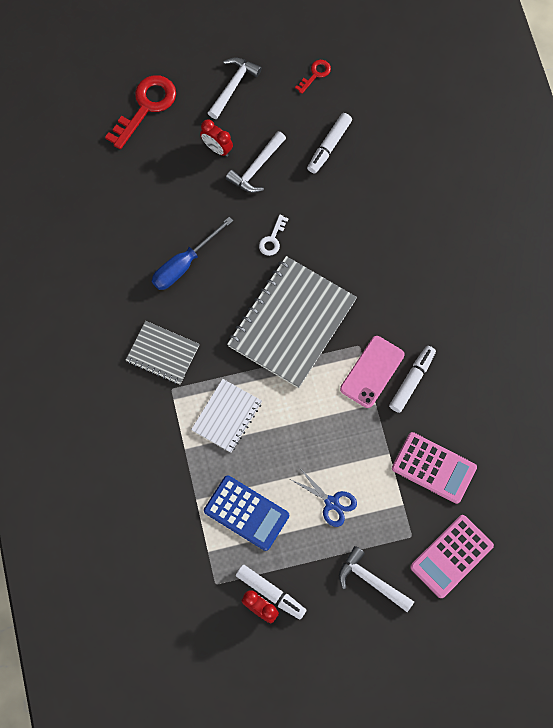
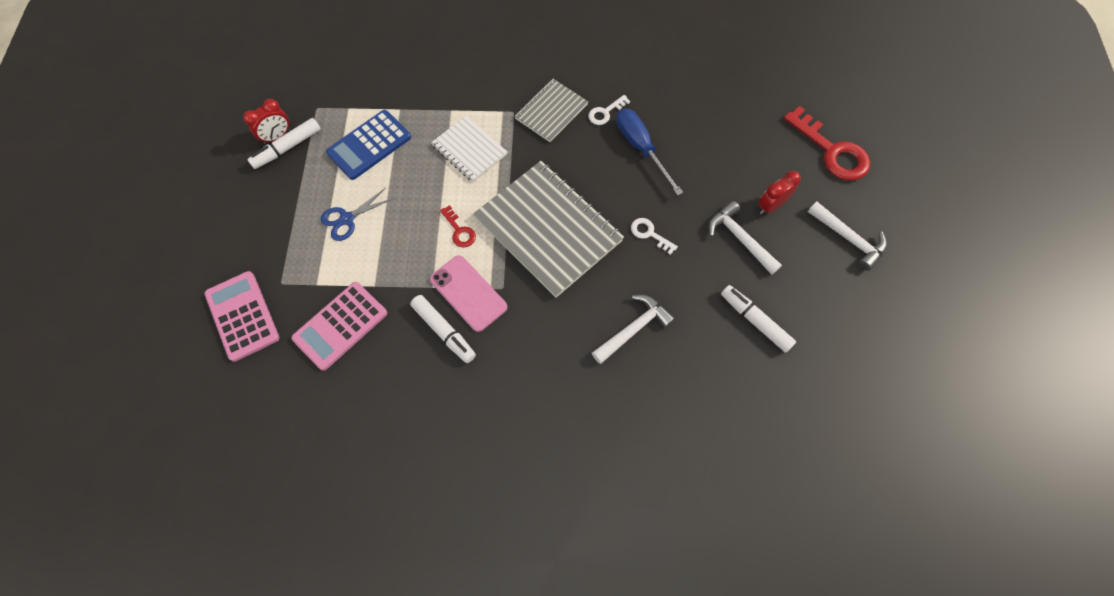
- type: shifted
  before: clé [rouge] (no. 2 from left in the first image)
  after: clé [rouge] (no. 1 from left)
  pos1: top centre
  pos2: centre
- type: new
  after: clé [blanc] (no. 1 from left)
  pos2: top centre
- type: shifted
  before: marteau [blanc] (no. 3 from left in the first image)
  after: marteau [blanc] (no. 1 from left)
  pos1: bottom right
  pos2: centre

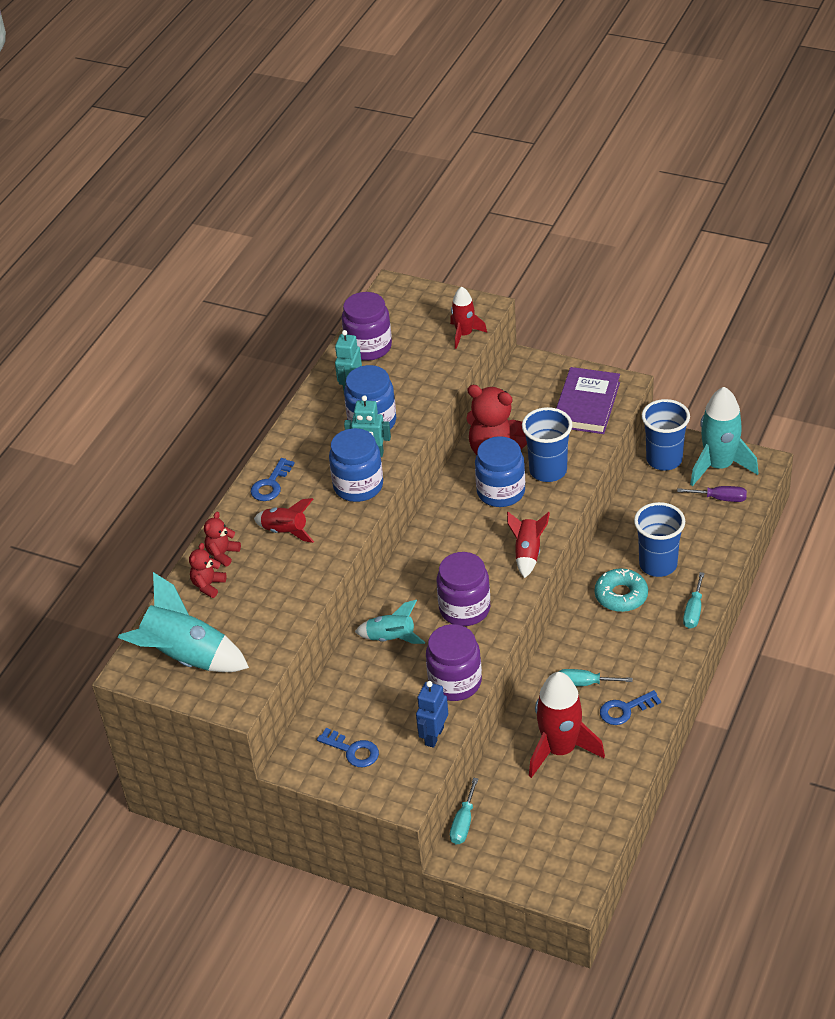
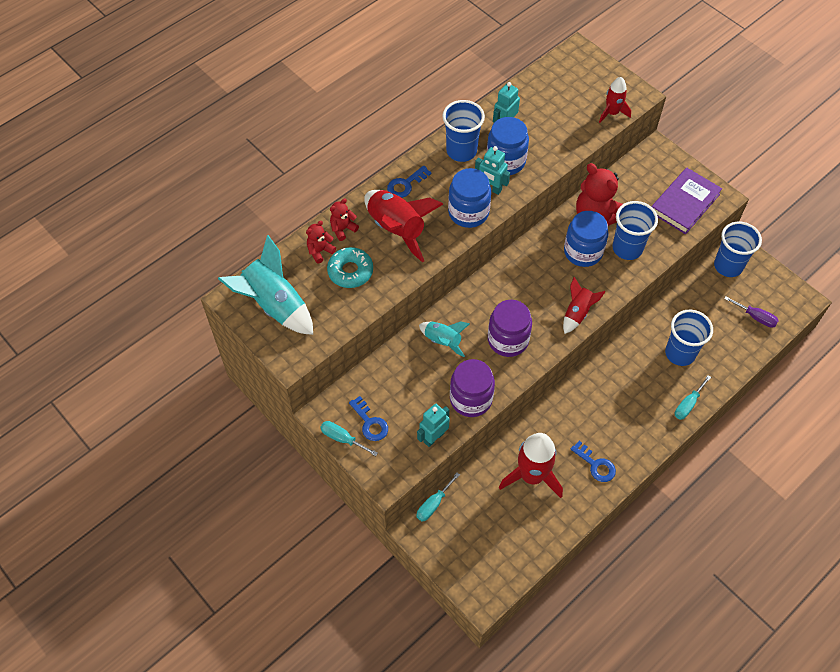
- type: shifted
  before: tournevis [turquoise] (no. 2 from left in the first image)
  after: tournevis [turquoise] (no. 1 from left)
  pos1: middle right
  pos2: centre
- type: shifted
  before: beignet [turquoise]
  pos1: middle right
  pos2: centre
- type: scaled
  before: fusée [rouge] (no. 1 from left)
  pos1: centre
  pos2: centre
  scale: 1.75
- type: repainted
  before: robot [bleu]
  after: robot [turquoise] (no. 1 from left)
  pos1: bottom centre
  pos2: centre
- type: new
  after: gobelet [bleu] (no. 1 from left)
  pos2: top centre
- type: rotated
  before: clé [bleu] (no. 3 from left)
  pos1: bottom right
  pos2: bottom right
  turn: -135
- type: gone
  before: bocal [violet] (no. 1 from left)
  pos1: top centre
- type: gone
  before: fusée [turquoise] (no. 3 from left)
  pos1: middle right

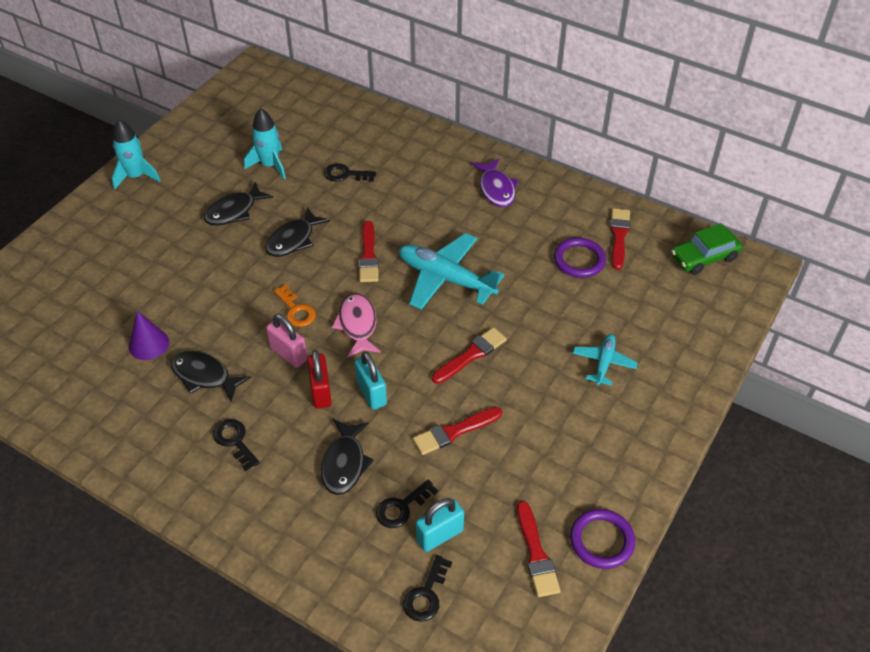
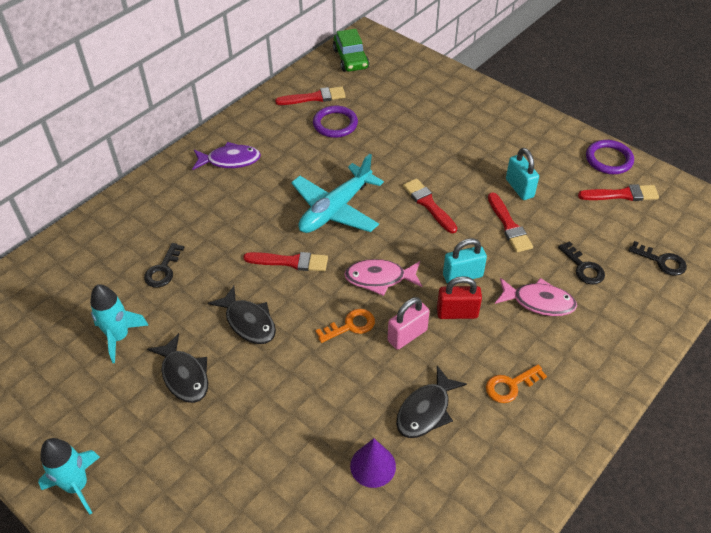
- type: rotated
  before: pinceau [rouge] (no. 5 from left in the first image)
  pos1: middle right
  pos2: top centre
  turn: 150
- type: repainted
  before: clé [noir] (no. 1 from left)
  after: clé [orange] (no. 2 from left)
  pos1: bottom left
  pos2: bottom right
- type: repainted
  before: poisson [noir] (no. 4 from left)
  after: poisson [rose] (no. 2 from left)
  pos1: bottom centre
  pos2: middle right
- type: shifted
  before: cadenas [turquoise] (no. 2 from left)
  pos1: bottom centre
  pos2: top right
- type: gone
  before: avion [turquoise] (no. 2 from left)
  pos1: middle right

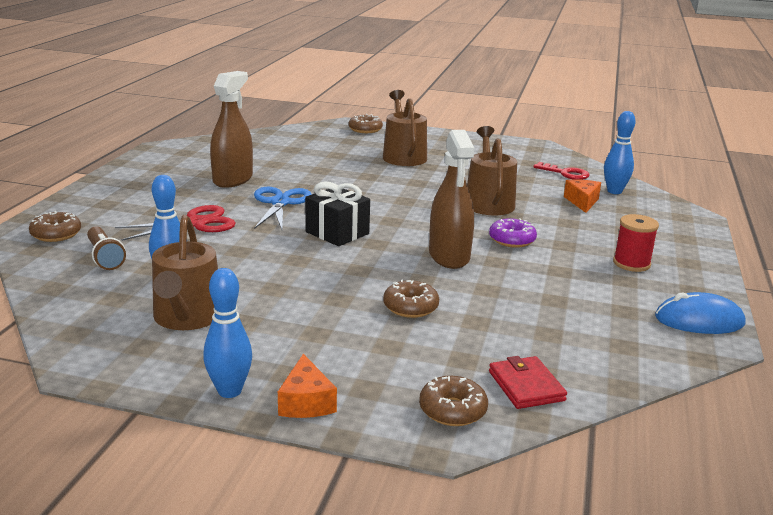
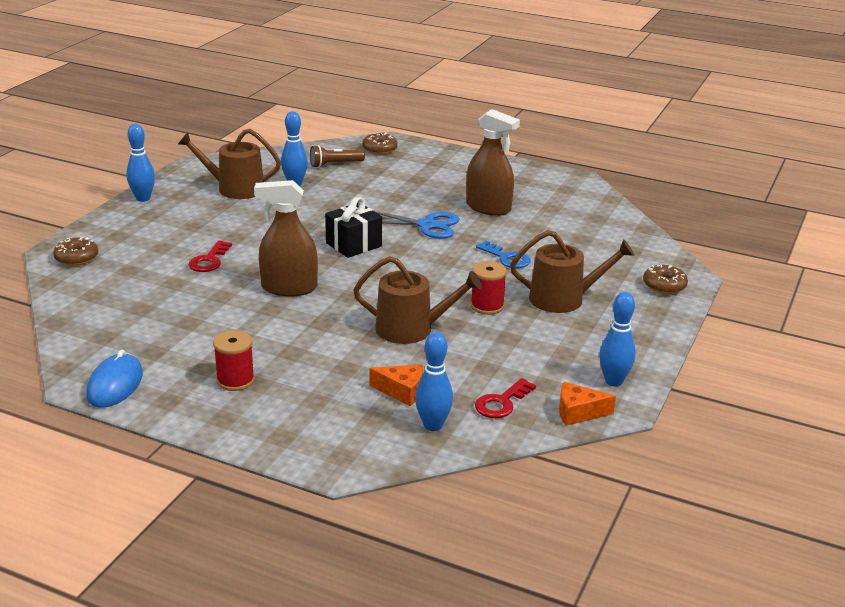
- type: swapped
  before: beignet [marron] (no. 3 from left)
  after: clé [rouge] (no. 1 from left)
  pos1: centre
  pos2: middle left
- type: new
  after: bobine [rouge] (no. 2 from left)
  pos2: centre
- type: new
  after: clé [bleu]
  pos2: centre
- type: shifted
  before: fromage [orange] (no. 1 from left in the first image)
  after: fromage [orange] (no. 2 from left)
  pos1: bottom centre
  pos2: middle right
- type: new
  after: quille [bleu] (no. 4 from left)
  pos2: middle right
- type: gone
  before: ciseaux [rouge]
  pos1: middle left
- type: gone
  before: beignet [violet]
  pos1: centre
- type: gone
  before: portefeuille [rouge]
  pos1: bottom right

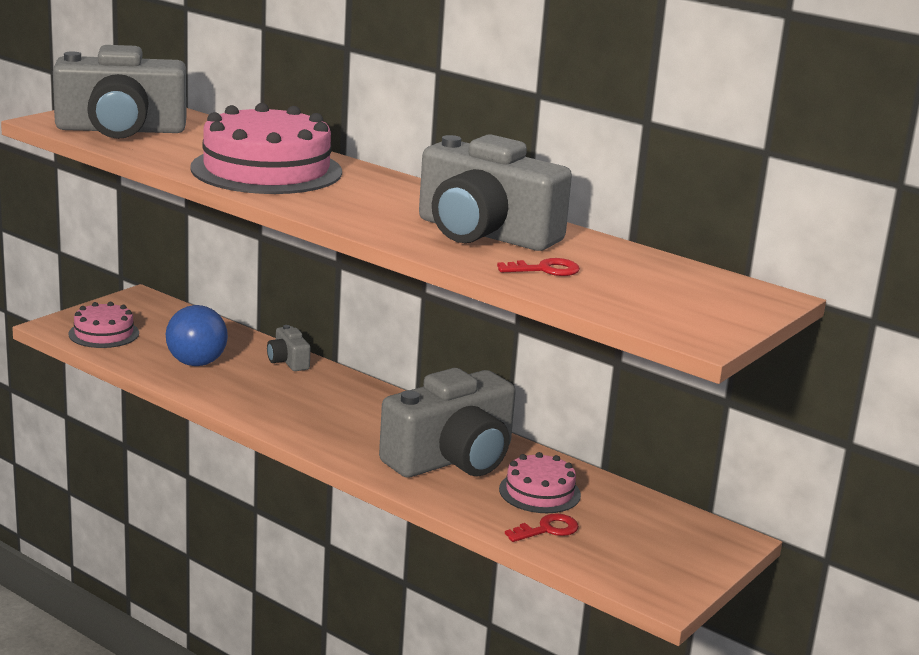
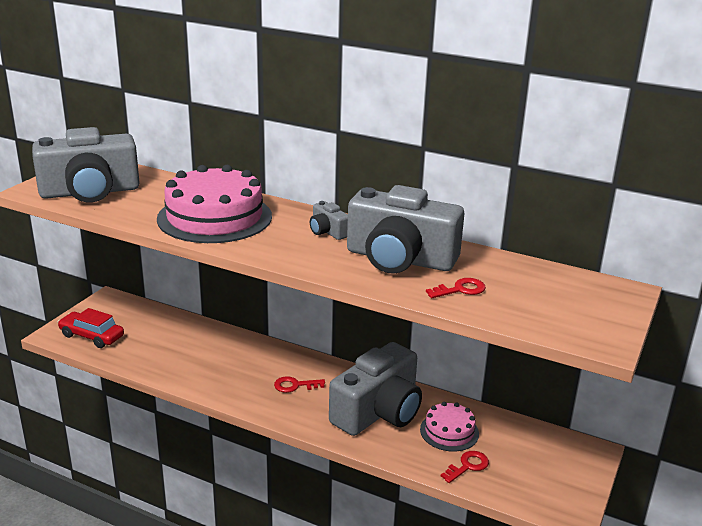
- type: swapped
  before: gâteau [rose] (no. 1 from left)
  after: voiture [rouge]
  pos1: middle left
  pos2: middle left
- type: new
  after: clé [rouge] (no. 1 from left)
  pos2: bottom centre
- type: shifted
  before: appareil photo [gris] (no. 2 from left)
  pos1: middle left
  pos2: centre
- type: gone
  before: balle [bleu]
  pos1: middle left

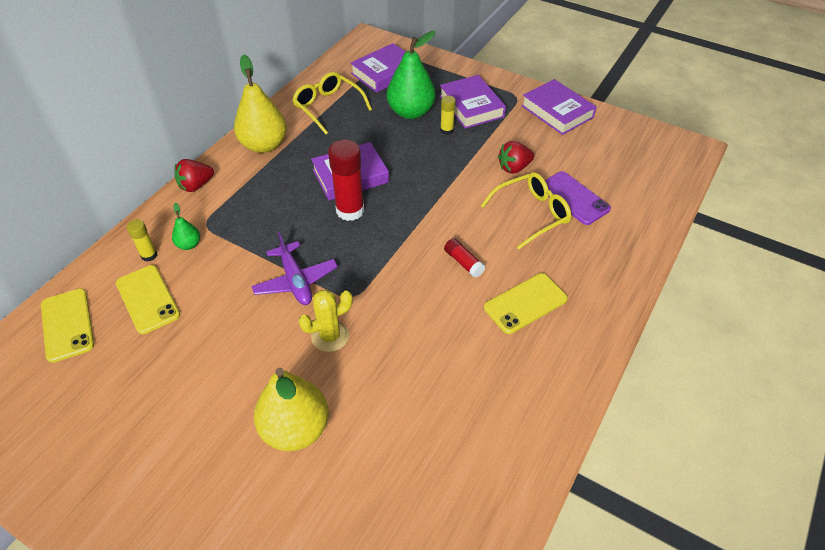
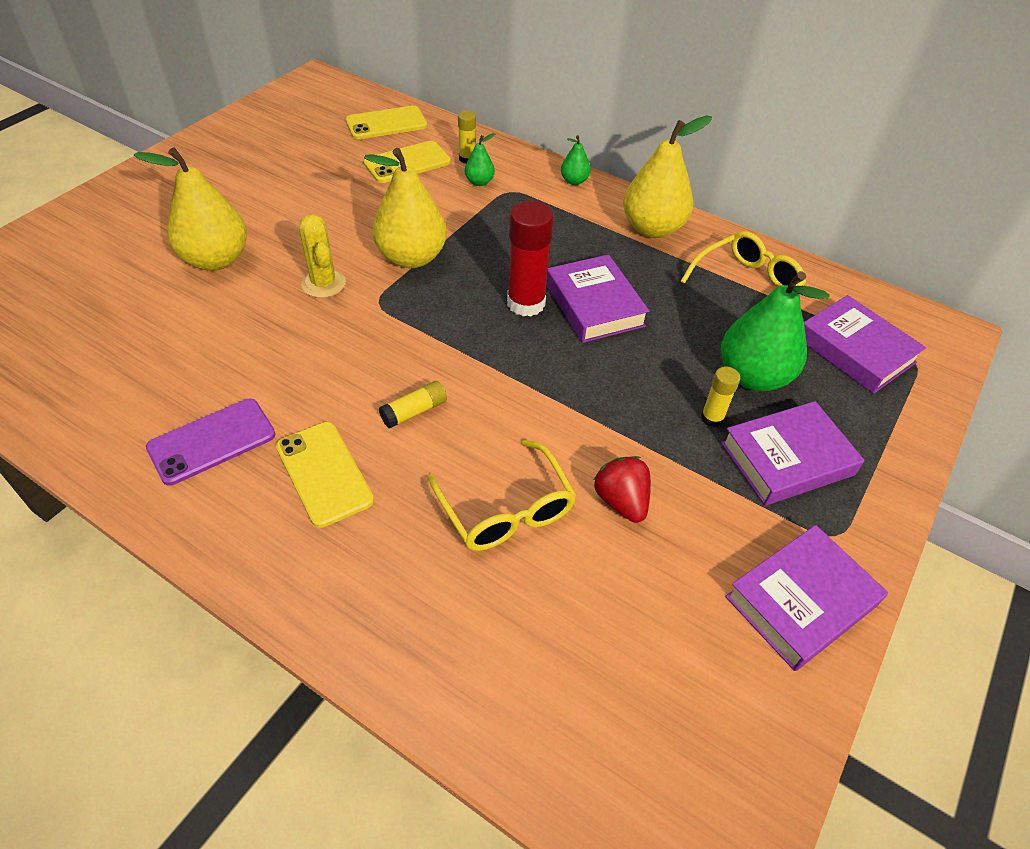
- type: shifted
  before: téléphone [violet]
  pos1: middle right
  pos2: middle left
- type: swapped
  before: avion [violet]
  after: poire [jaune] (no. 2 from left)
  pos1: centre
  pos2: top centre
- type: repainted
  before: bâton de colle [rouge] (no. 2 from left)
  after: bâton de colle [jaune] (no. 1 from left)
  pos1: centre
  pos2: centre
- type: swapped
  before: fraise [rouge] (no. 1 from left)
  after: poire [vert] (no. 2 from left)
  pos1: top left
  pos2: top centre

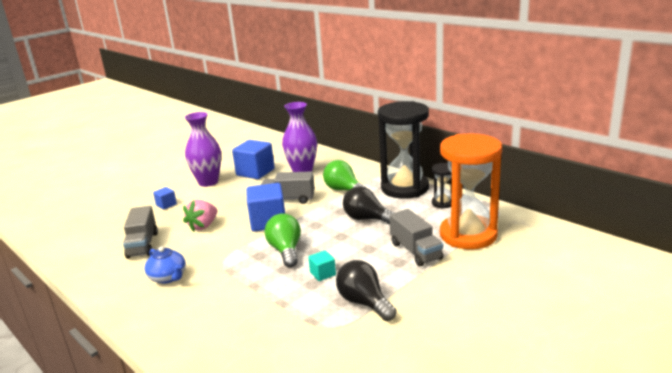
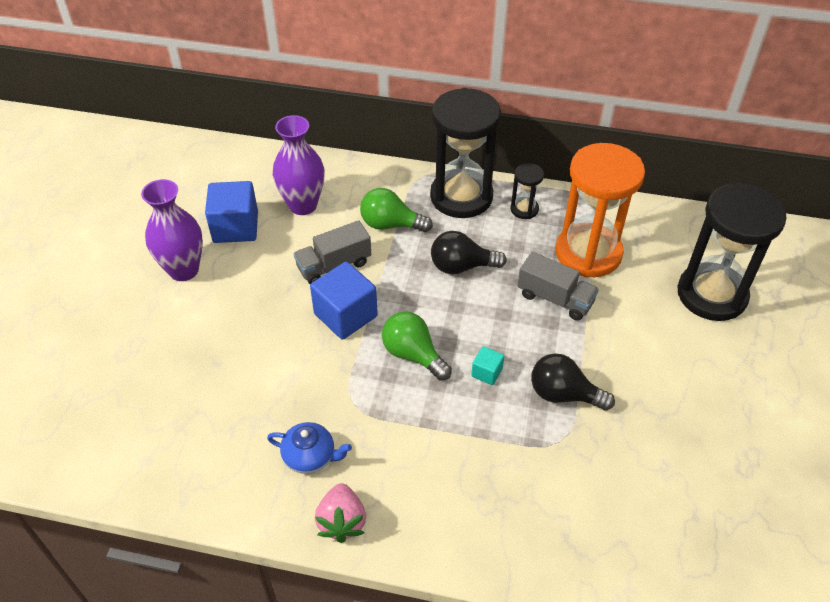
- type: shifted
  before: fraise [rose]
  pos1: middle left
  pos2: bottom centre
- type: new
  after: sablier [noir] (no. 3 from left)
  pos2: middle right
- type: gone
  before: camion [gris] (no. 1 from left)
  pos1: middle left
- type: gone
  before: cube [bleu] (no. 1 from left)
  pos1: middle left

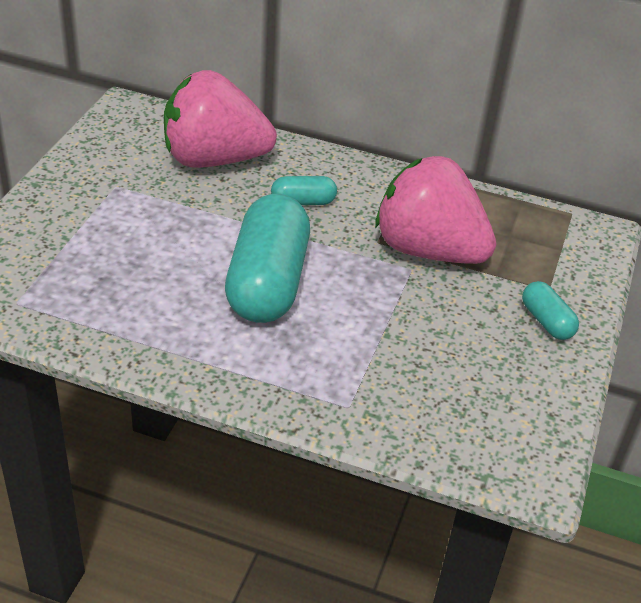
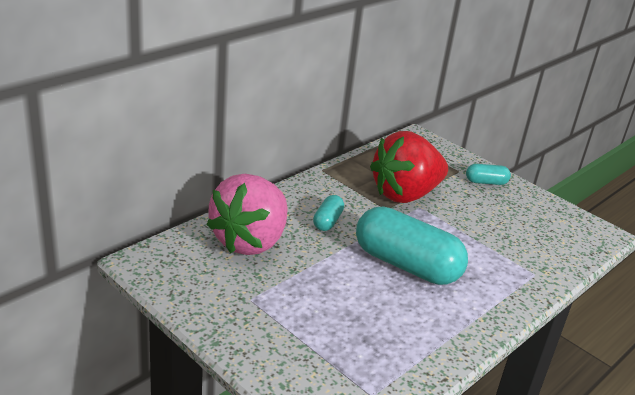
- type: repainted
  before: fraise [rose] (no. 2 from left)
  after: fraise [rouge]
  pos1: middle right
  pos2: centre

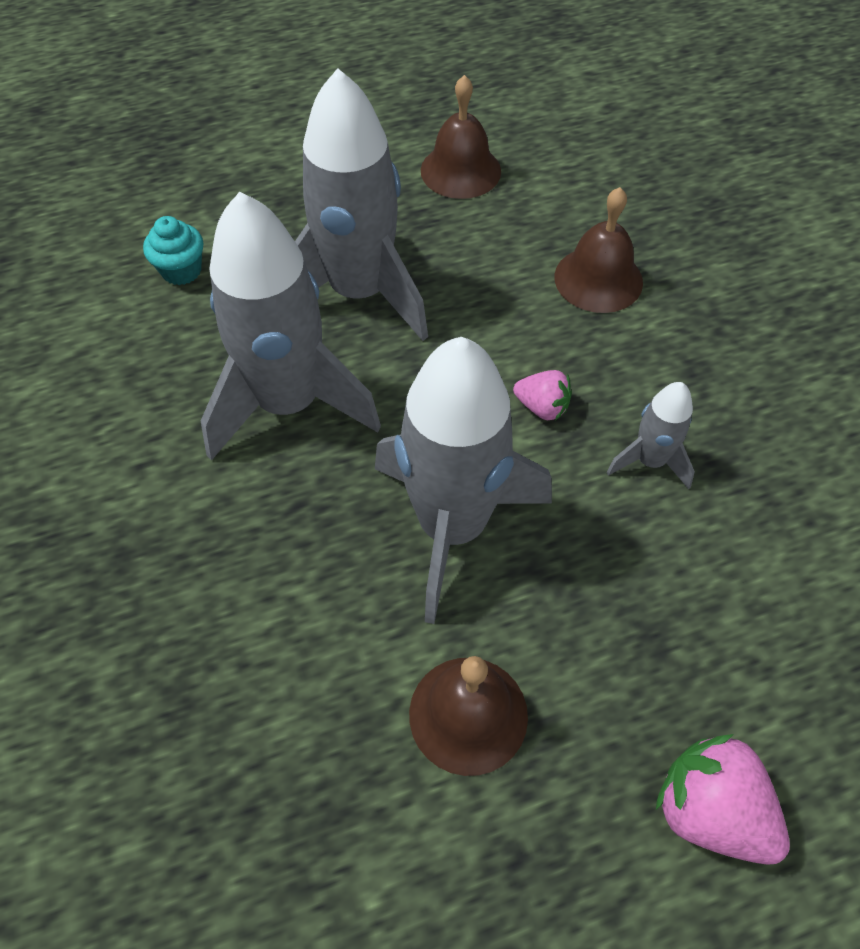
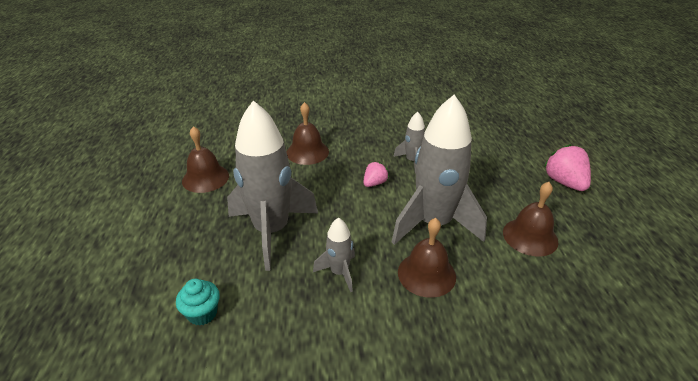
- type: scaled
  before: fusée [gris] (no. 1 from left in the first image)
  pos1: centre
  pos2: bottom centre
  scale: 0.47
- type: new
  after: cloche [marron] (no. 3 from left)
  pos2: bottom centre
- type: rotated
  before: fraise [rose] (no. 2 from left)
  pos1: bottom right
  pos2: middle right
  turn: 105

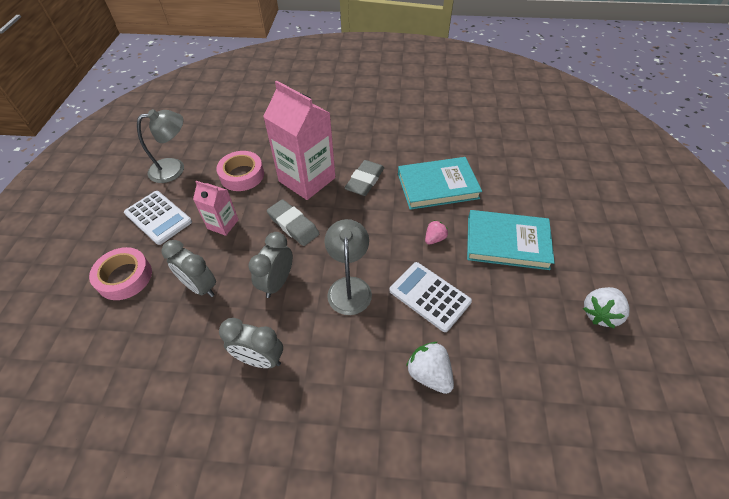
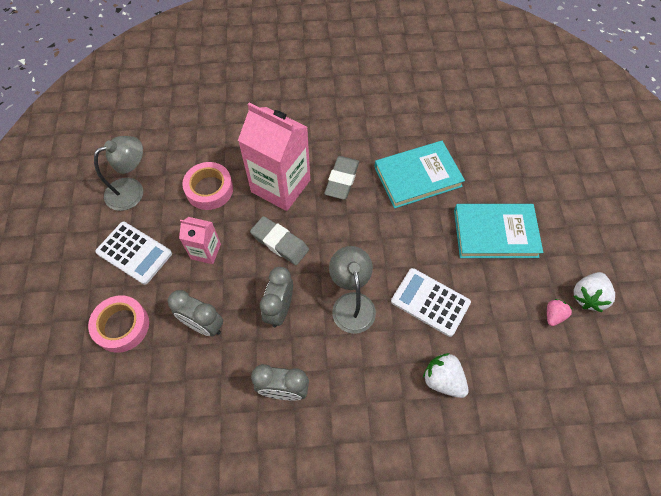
- type: shifted
  before: fraise [rose]
  pos1: centre
  pos2: middle right

